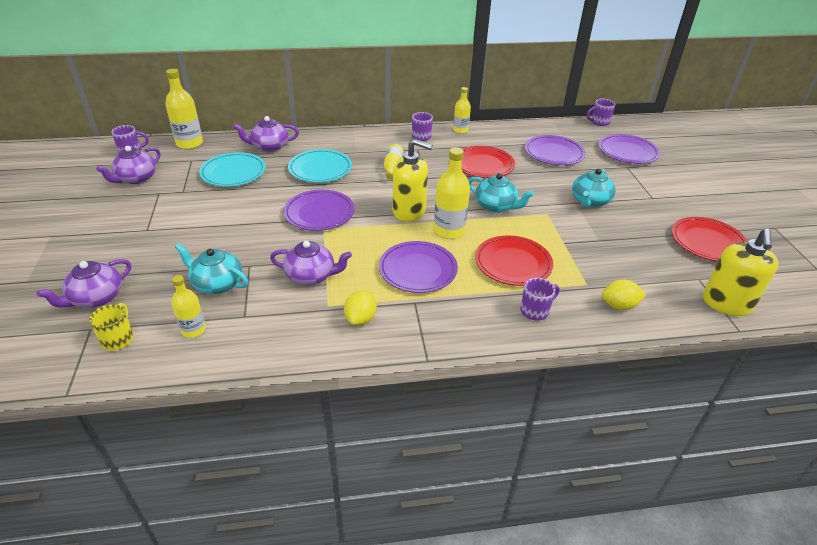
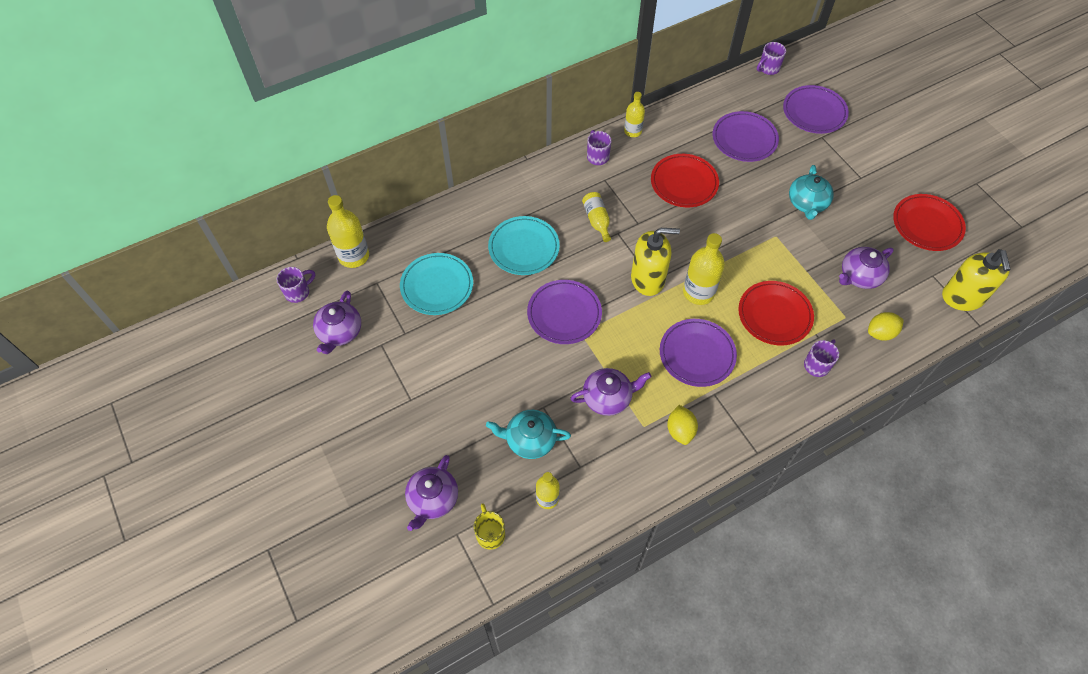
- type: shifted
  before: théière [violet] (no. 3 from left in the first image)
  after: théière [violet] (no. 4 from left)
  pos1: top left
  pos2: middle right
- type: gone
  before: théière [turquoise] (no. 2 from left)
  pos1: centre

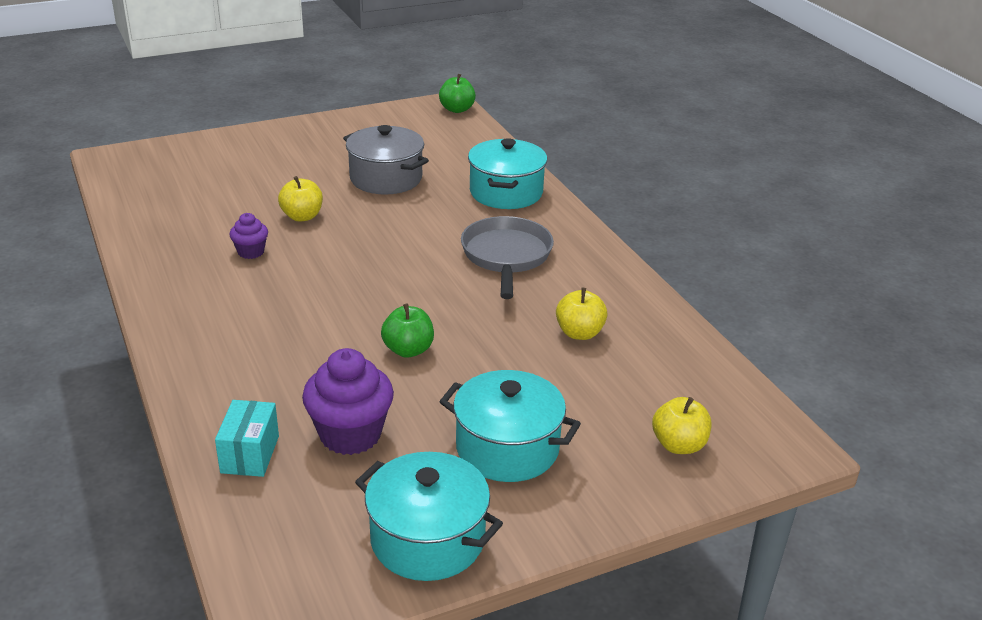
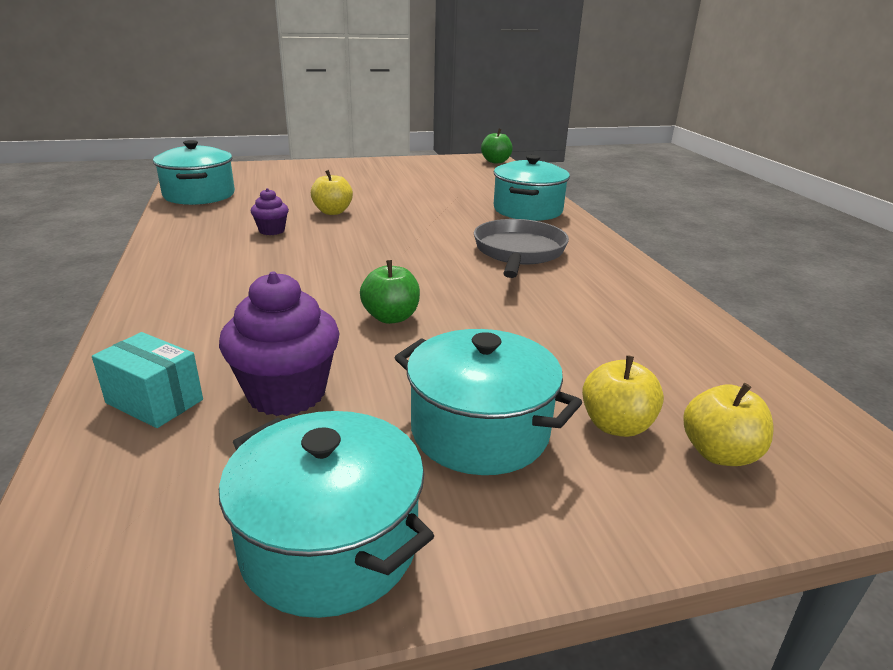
- type: rotated
  before: boîte [turquoise]
  pos1: bottom left
  pos2: middle left
  turn: -75
- type: new
  after: marmite [turquoise] (no. 1 from left)
  pos2: top left
- type: shifted
  before: pomme [jaune] (no. 2 from left)
  pos1: centre
  pos2: middle right
- type: gone
  before: marmite [gris]
  pos1: top centre

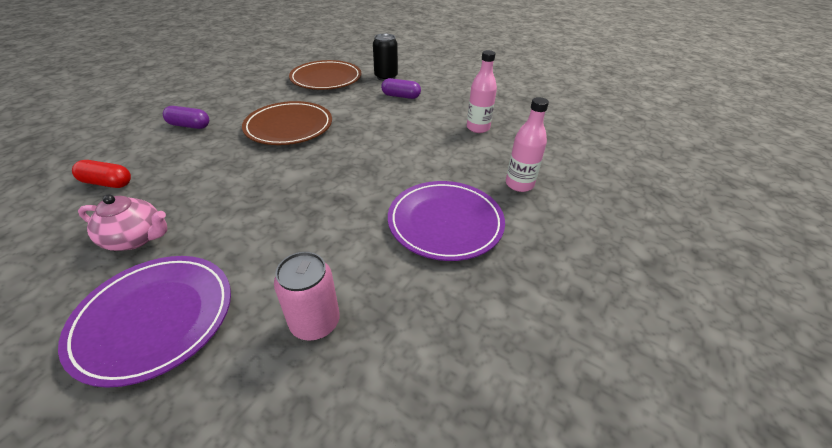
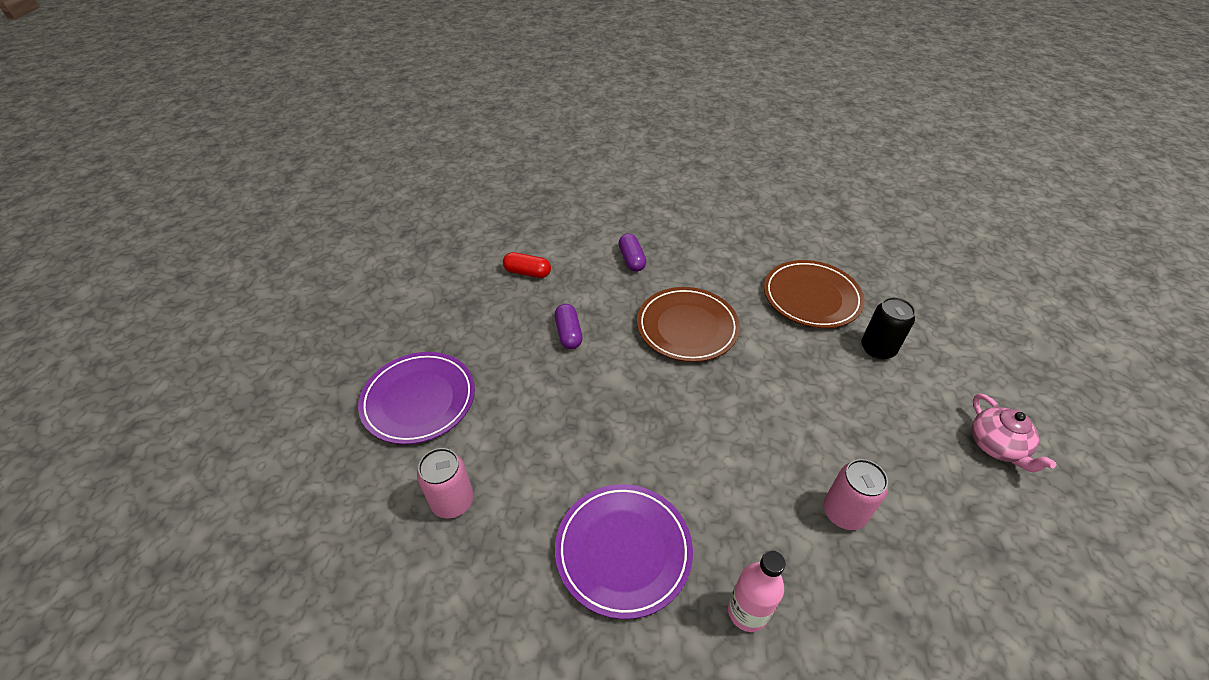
- type: rotated
  before: gélule [rouge]
  pos1: middle left
  pos2: centre
  turn: -60
- type: shifted
  before: gélule [violet] (no. 2 from left in the first image)
  after: gélule [violet] (no. 1 from left)
  pos1: top centre
  pos2: centre
- type: swapped
  before: bouteille [rose] (no. 1 from left)
  after: canette [rose] (no. 2 from left)
  pos1: top centre
  pos2: bottom right
- type: shifted
  before: théière [rose]
  pos1: middle left
  pos2: middle right

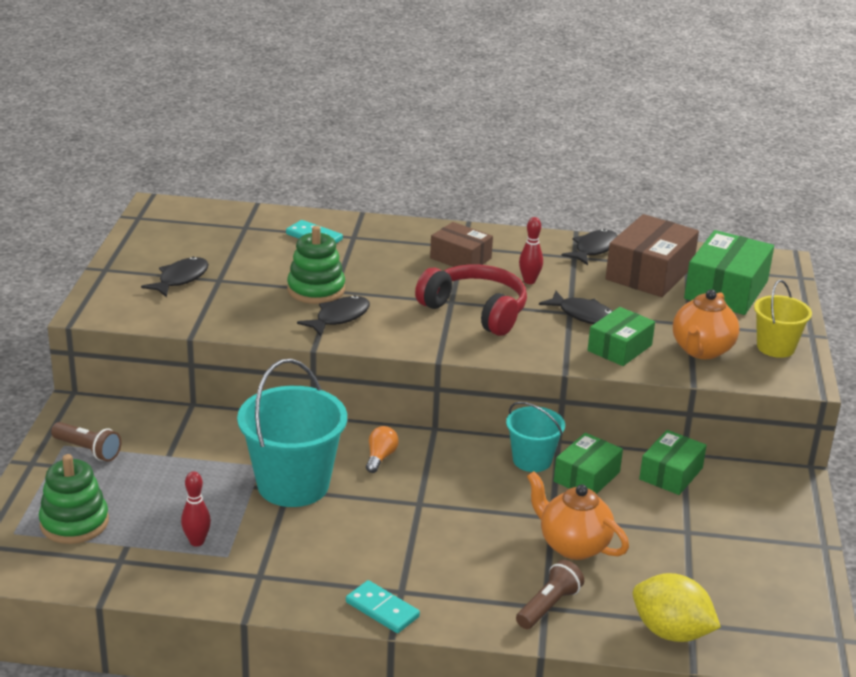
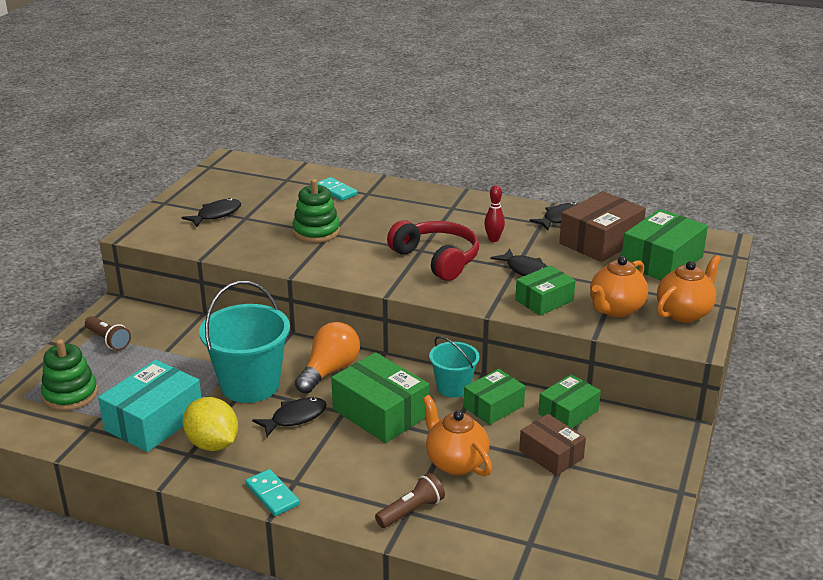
- type: swapped
  before: quille [rouge] (no. 1 from left)
  after: boîte [turquoise]
  pos1: bottom left
  pos2: bottom left
- type: shifted
  before: citron [jaune]
  pos1: bottom right
  pos2: bottom left
- type: shifted
  before: poisson [noir] (no. 2 from left)
  pos1: centre
  pos2: bottom centre
- type: scaled
  before: ampoule [orange]
  pos1: centre
  pos2: centre
  scale: 1.91
- type: new
  after: boîte [vert] (no. 1 from left)
  pos2: bottom centre
- type: shifted
  before: boîte [marron] (no. 1 from left)
  pos1: centre
  pos2: bottom right
- type: swapped
  before: seau [jaune]
  after: théière [orange] (no. 3 from left)
  pos1: middle right
  pos2: middle right

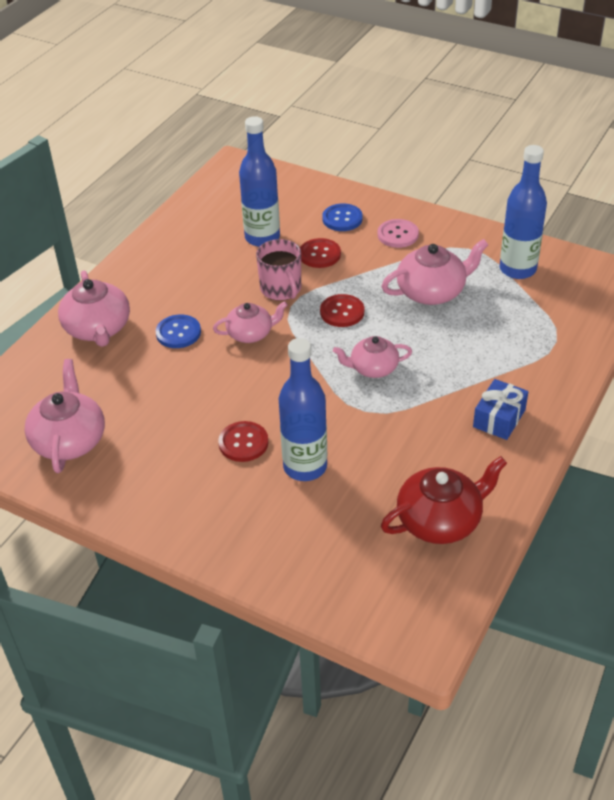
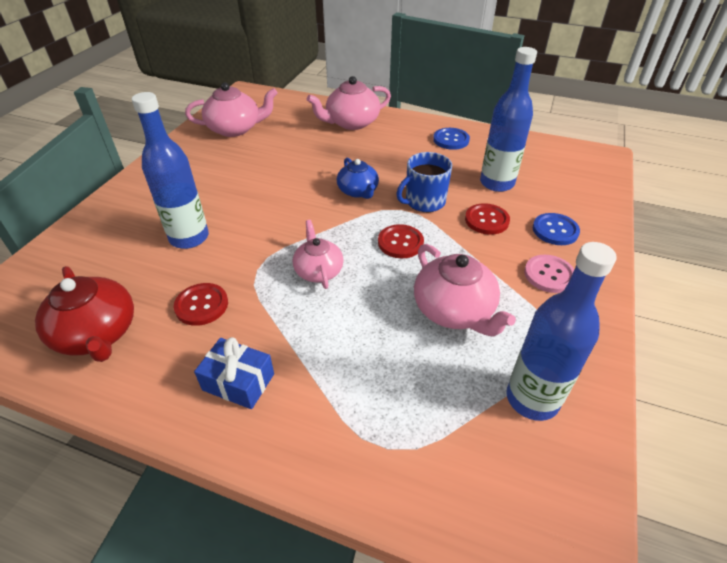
- type: shifted
  before: bouton [rouge] (no. 1 from left)
  pos1: centre
  pos2: middle left
- type: repainted
  before: théière [rose] (no. 3 from left)
  after: théière [bleu]
  pos1: centre
  pos2: top centre
- type: repainted
  before: tasse [rose]
  after: tasse [bleu]
  pos1: centre
  pos2: top centre
- type: shifted
  before: bouton [bleu] (no. 1 from left)
  pos1: middle left
  pos2: top centre

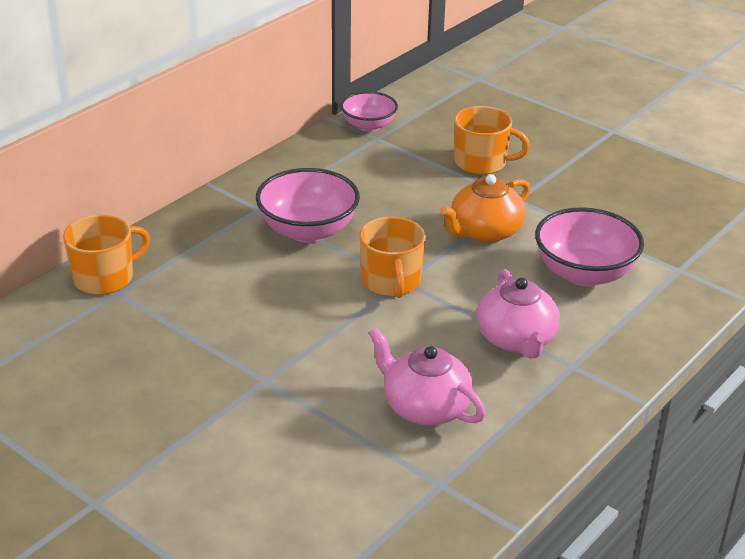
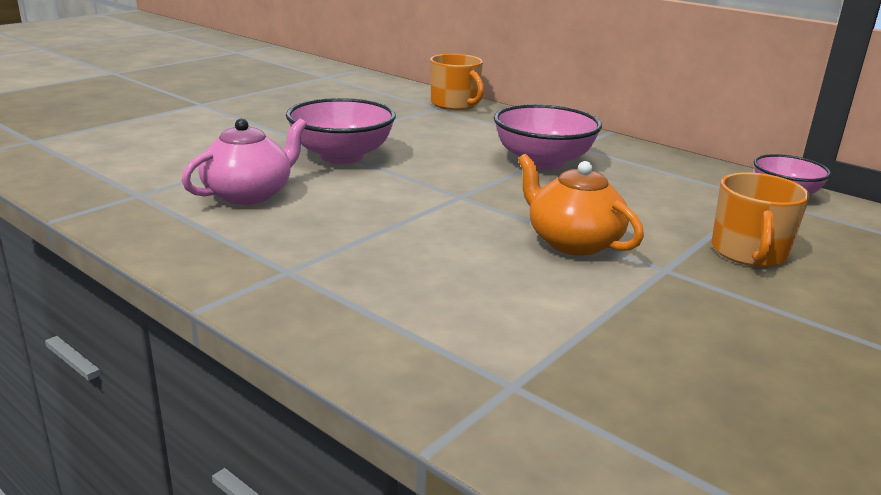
- type: shifted
  before: bol [rose] (no. 3 from left in the first image)
  after: bol [rose] (no. 1 from left)
  pos1: middle right
  pos2: top centre
- type: gone
  before: tasse [orange] (no. 2 from left)
  pos1: centre
- type: gone
  before: théière [rose] (no. 2 from left)
  pos1: middle right

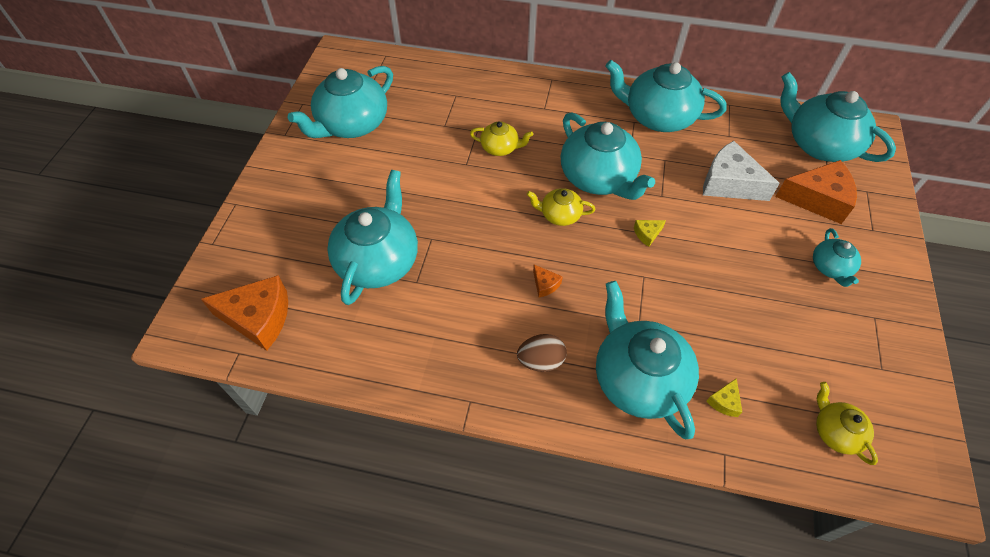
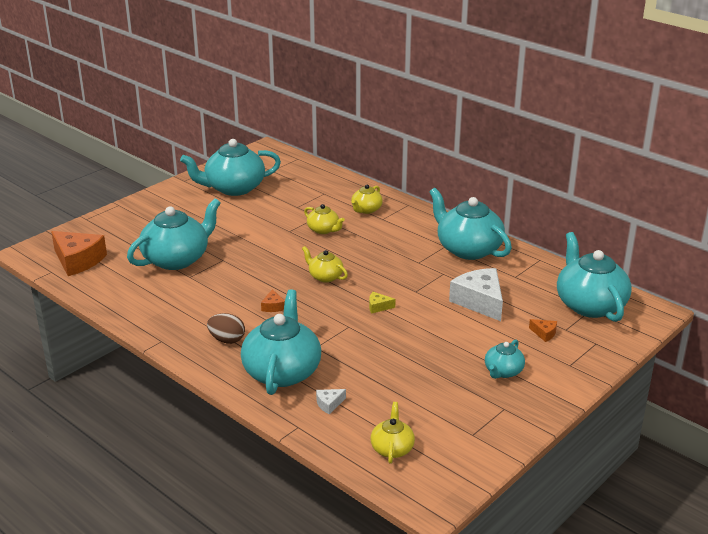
- type: repainted
  before: fromage [jaune] (no. 2 from left)
  after: fromage [blanc] (no. 1 from left)
  pos1: bottom right
  pos2: bottom centre
- type: new
  after: théière [jaune] (no. 3 from left)
  pos2: centre
- type: scaled
  before: fromage [orange] (no. 3 from left)
  pos1: middle right
  pos2: middle right
  scale: 0.44
- type: gone
  before: théière [turquoise] (no. 3 from left)
  pos1: top centre

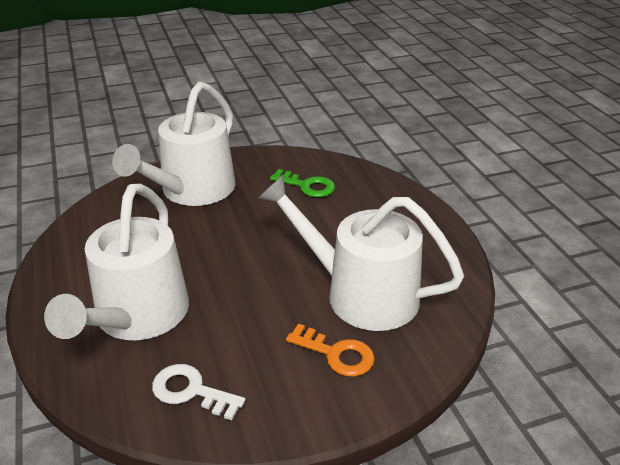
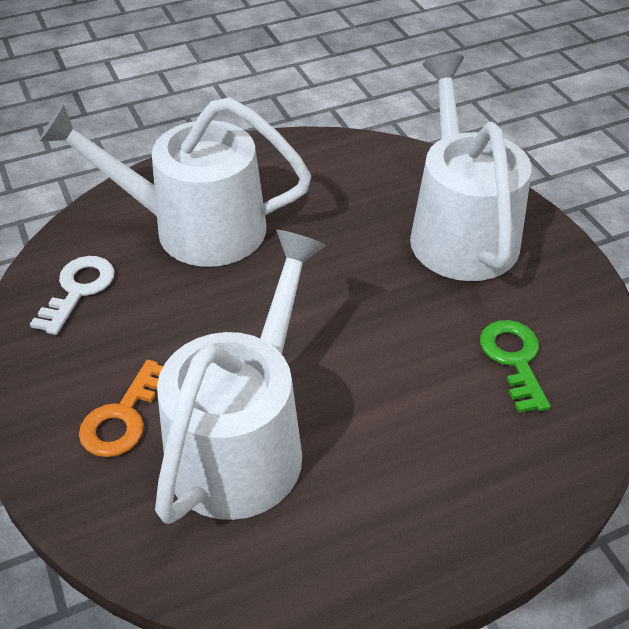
- type: rotated
  before: arrosoir [blanc] (no. 2 from left in the first image)
  pos1: top left
  pos2: top right
  turn: 60
- type: rotated
  before: clé [vert]
  pos1: centre
  pos2: middle right
  turn: 150

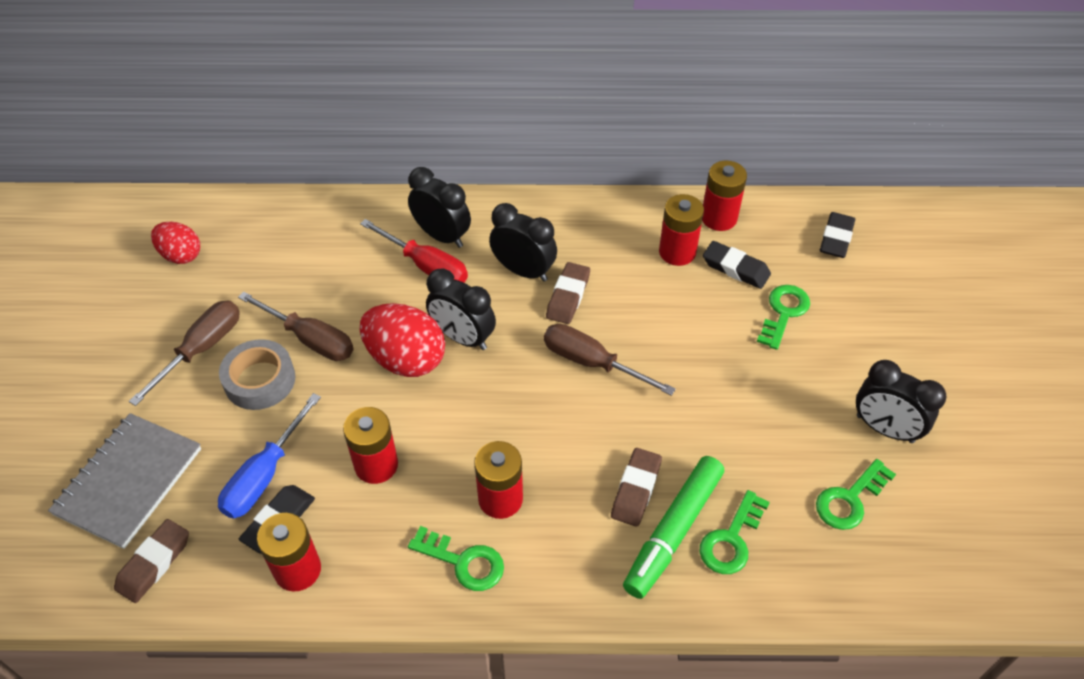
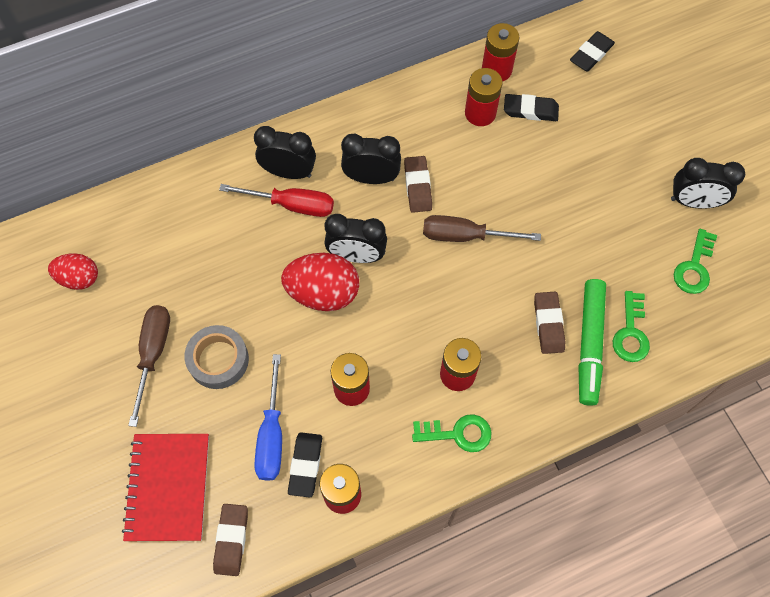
- type: repainted
  before: carnet [gris]
  after: carnet [rouge]
  pos1: bottom left
  pos2: bottom left
- type: rotated
  before: gomme [noir] (no. 3 from left)
  pos1: middle right
  pos2: top right
  turn: 45
- type: gone
  before: tournevis [marron] (no. 2 from left)
  pos1: middle left
- type: gone
  before: clé [vert] (no. 3 from left)
  pos1: middle right

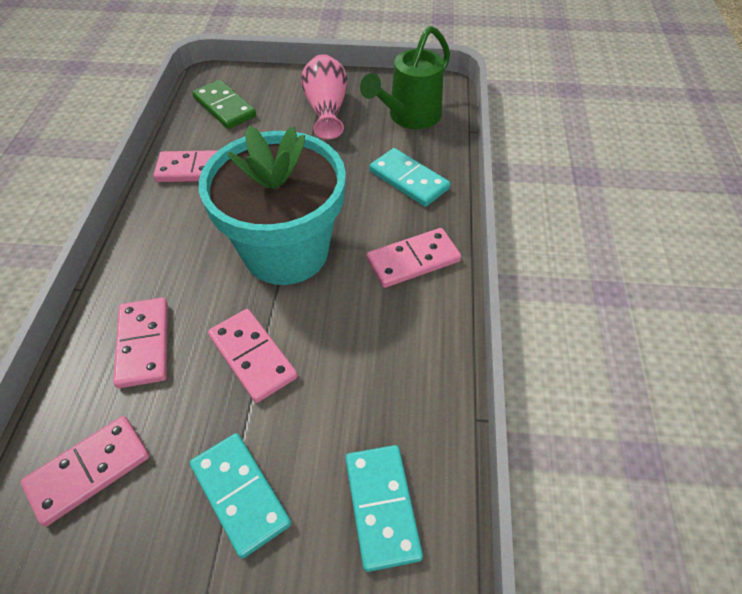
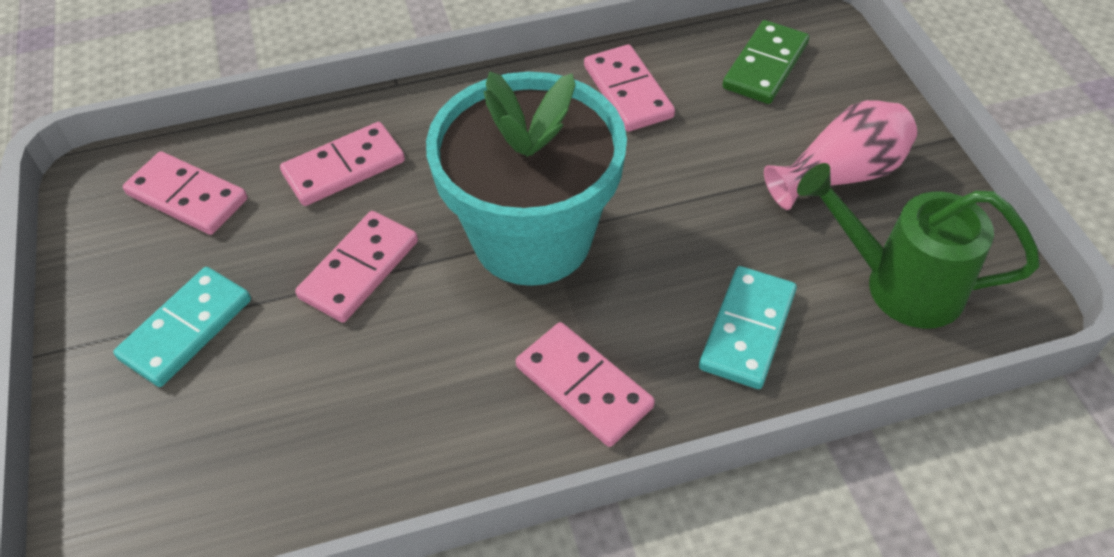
- type: gone
  before: domino [turquoise] (no. 2 from left)
  pos1: bottom centre

